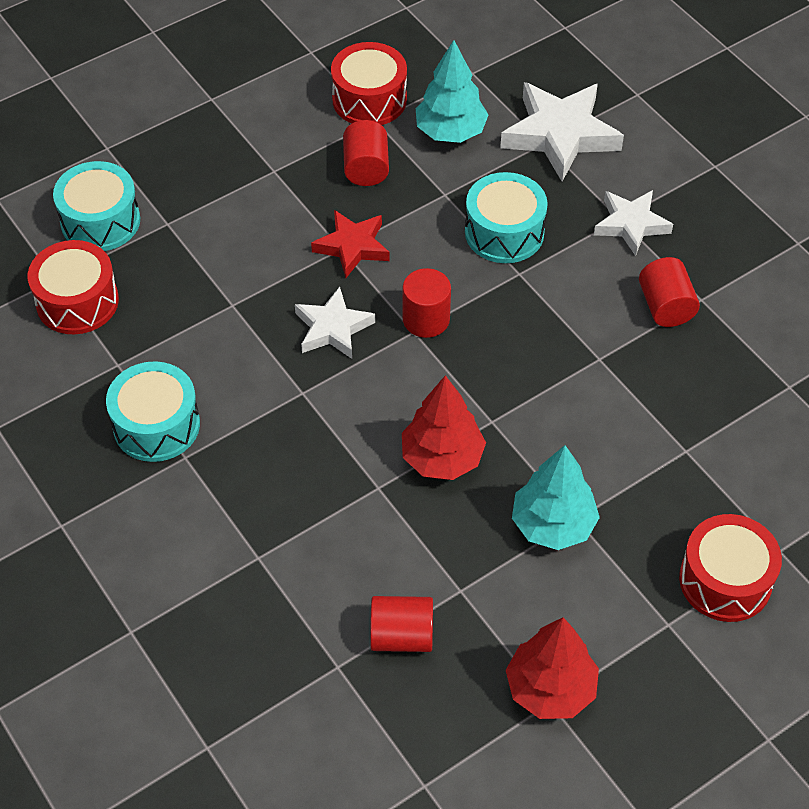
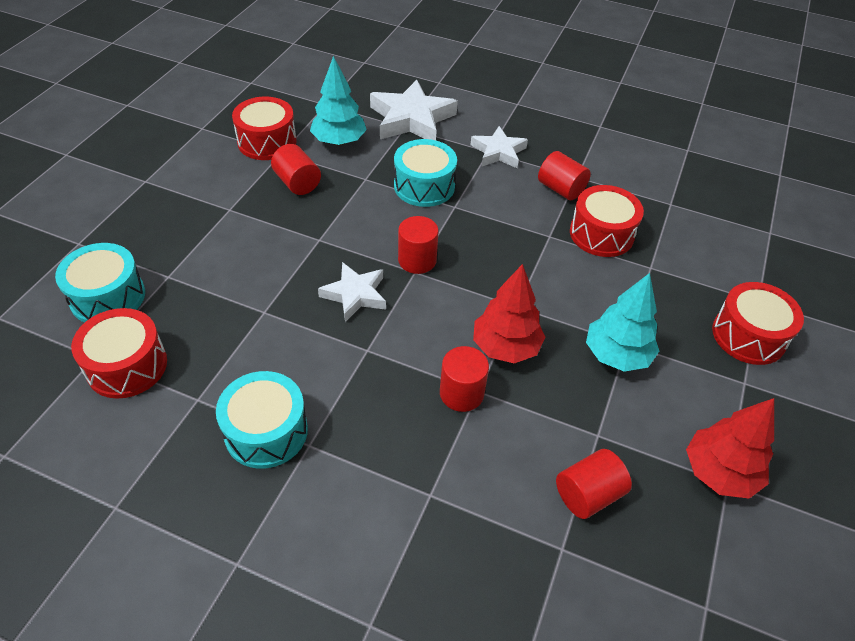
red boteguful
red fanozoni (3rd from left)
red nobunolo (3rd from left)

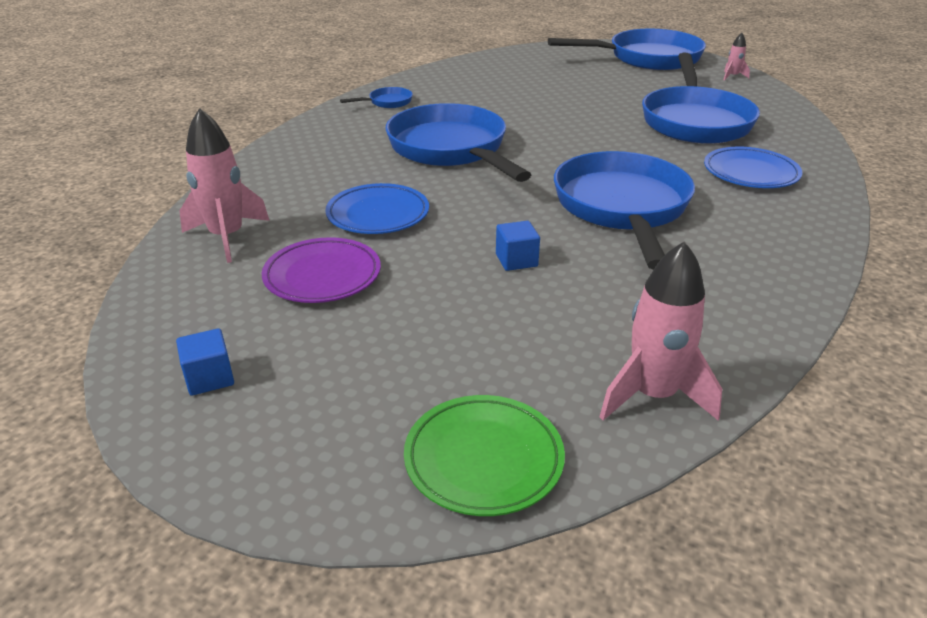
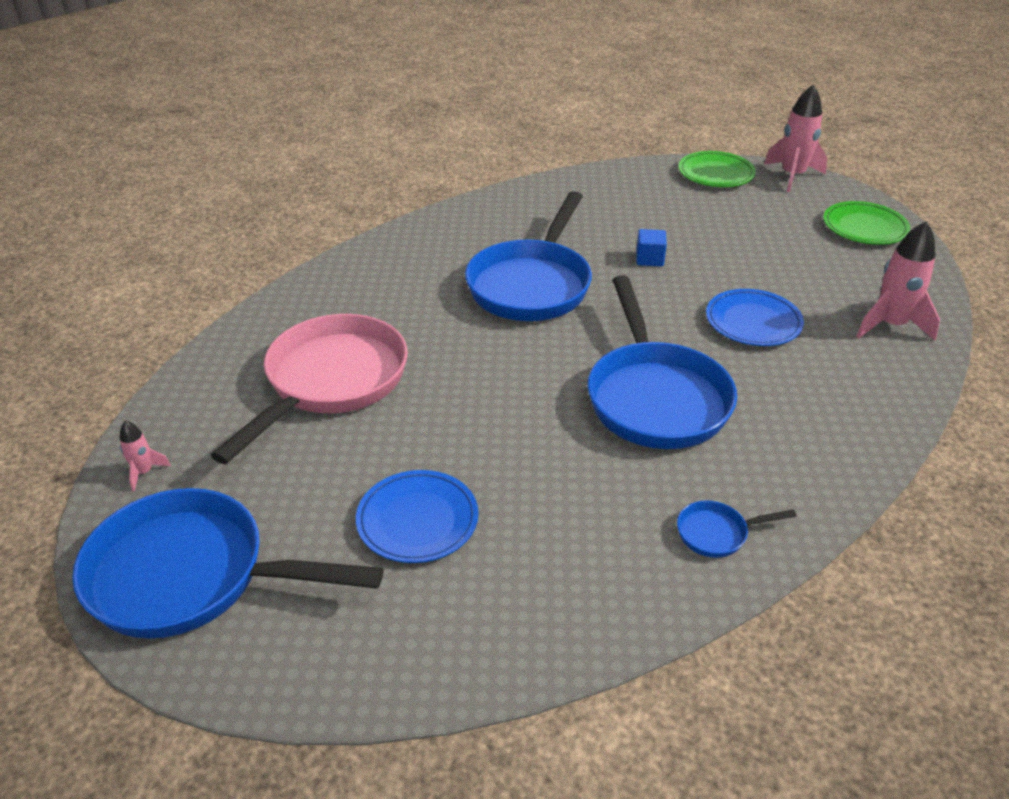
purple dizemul
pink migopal (2nd from left)
blue dizemul (1st from left)
green dizemul (2nd from left)
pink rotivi

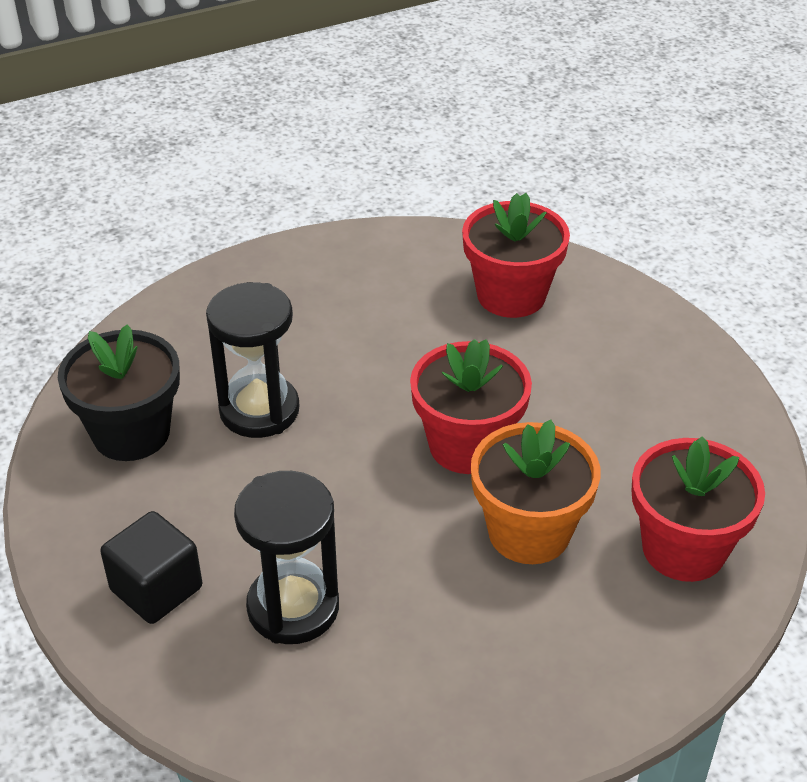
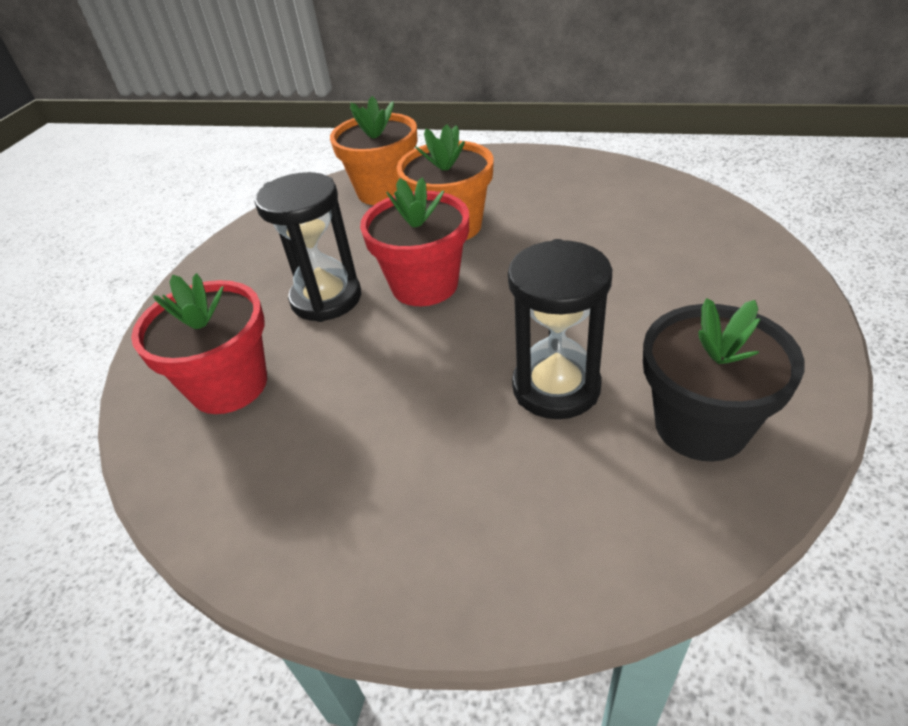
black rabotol
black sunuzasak (1st from left)
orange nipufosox (1st from left)

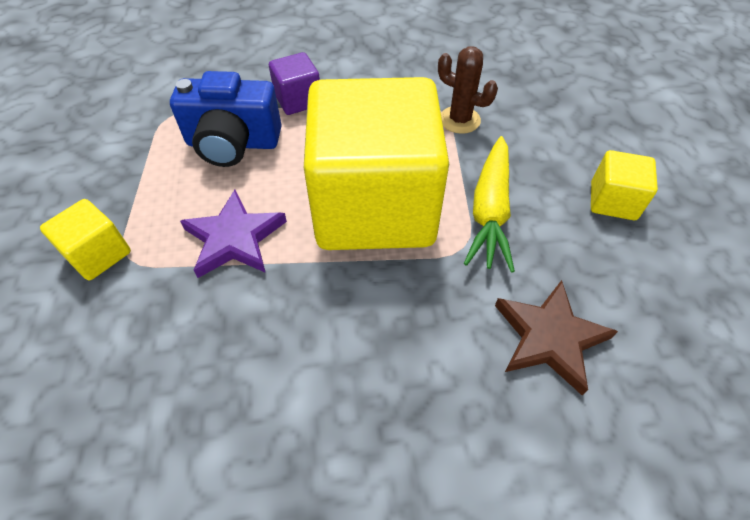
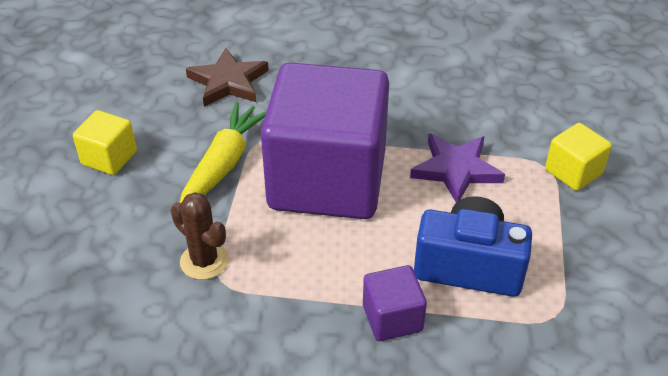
purple rabotol (1st from left)

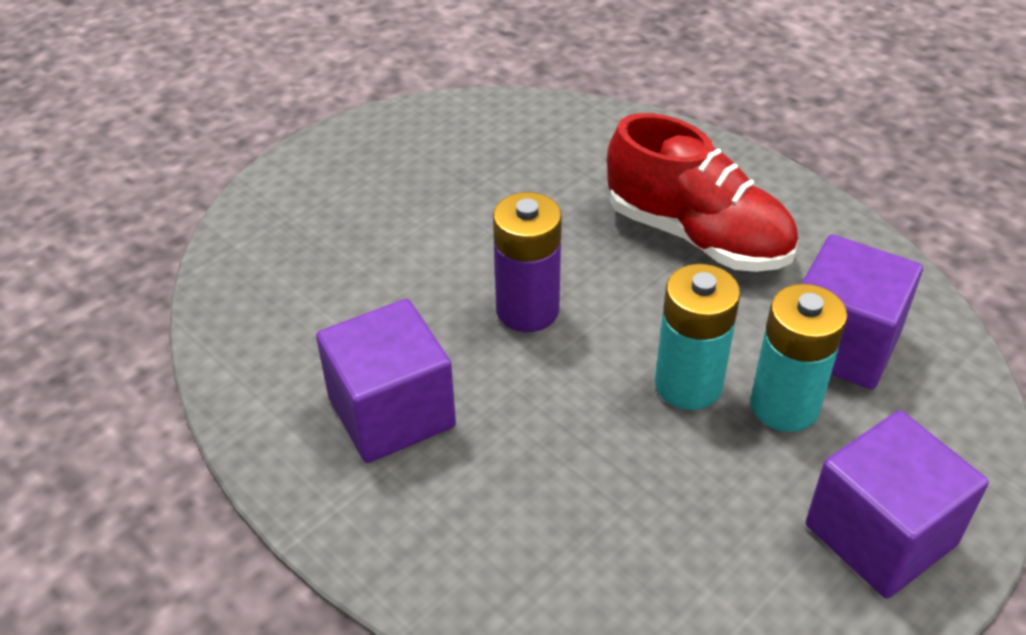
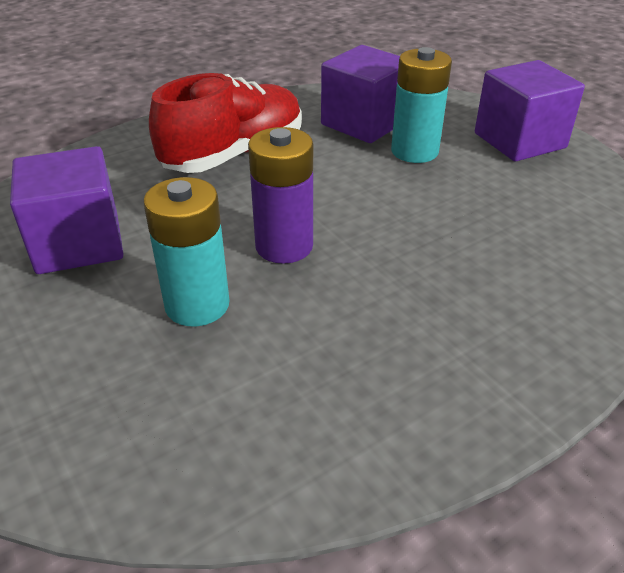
purple rabotol (1st from left)
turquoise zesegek (1st from left)

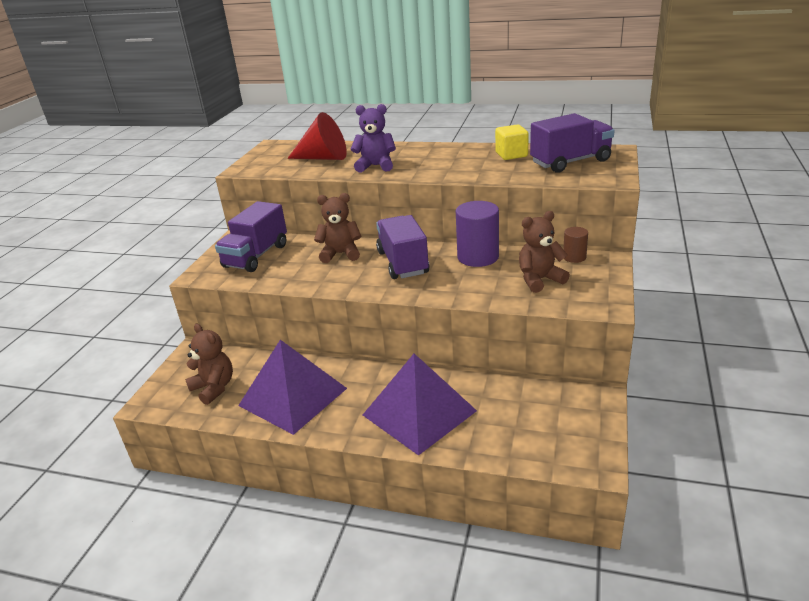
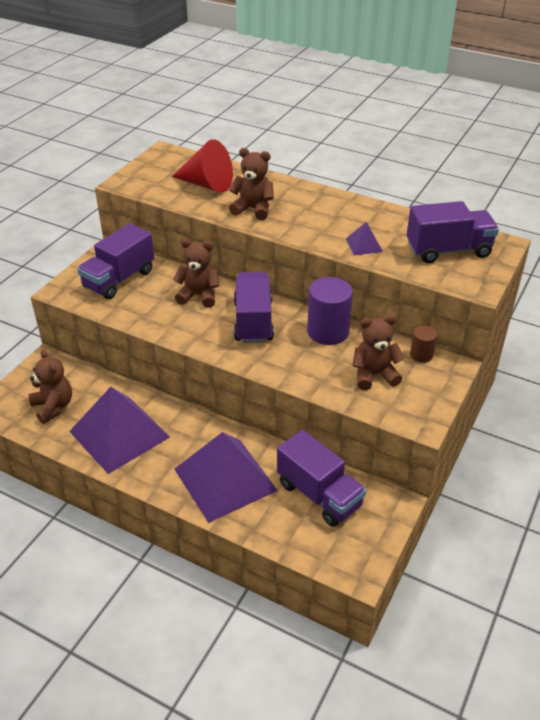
yellow rabotol
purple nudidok (3rd from left)
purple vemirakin (3rd from left)
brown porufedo (3rd from left)

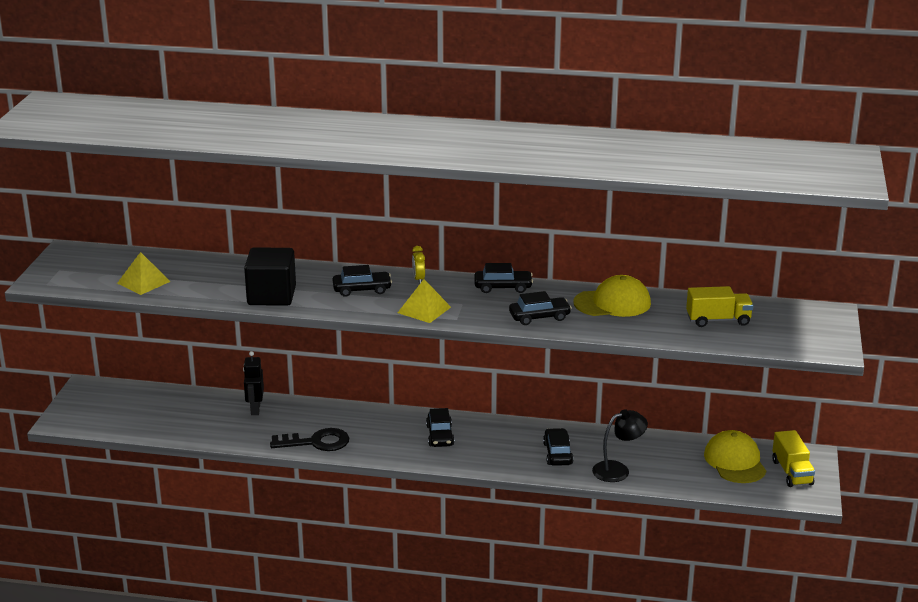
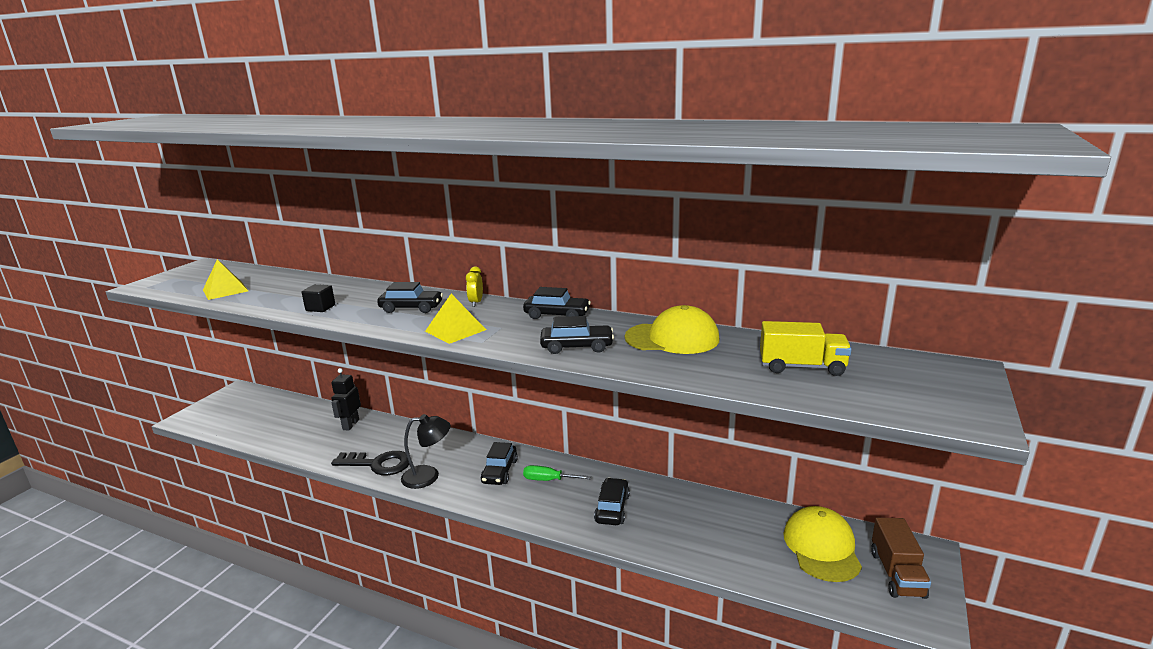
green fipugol
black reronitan
brown nudidok
black rabotol

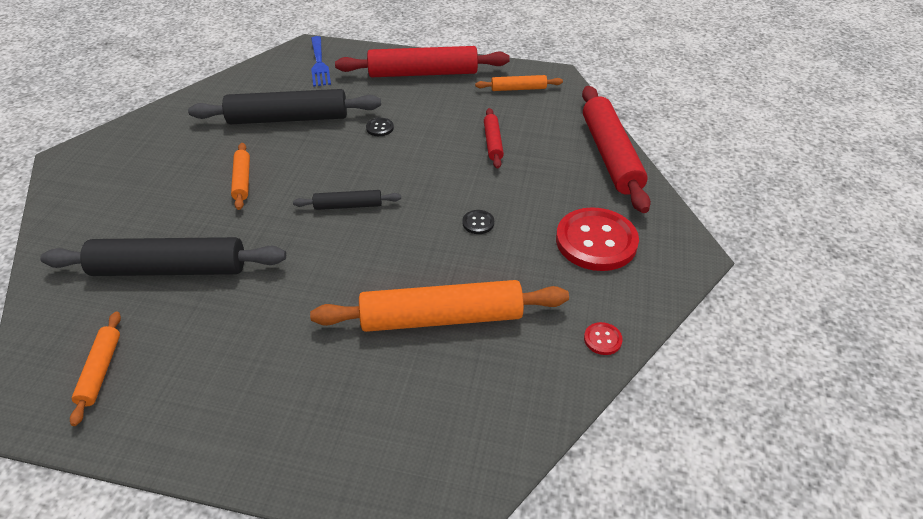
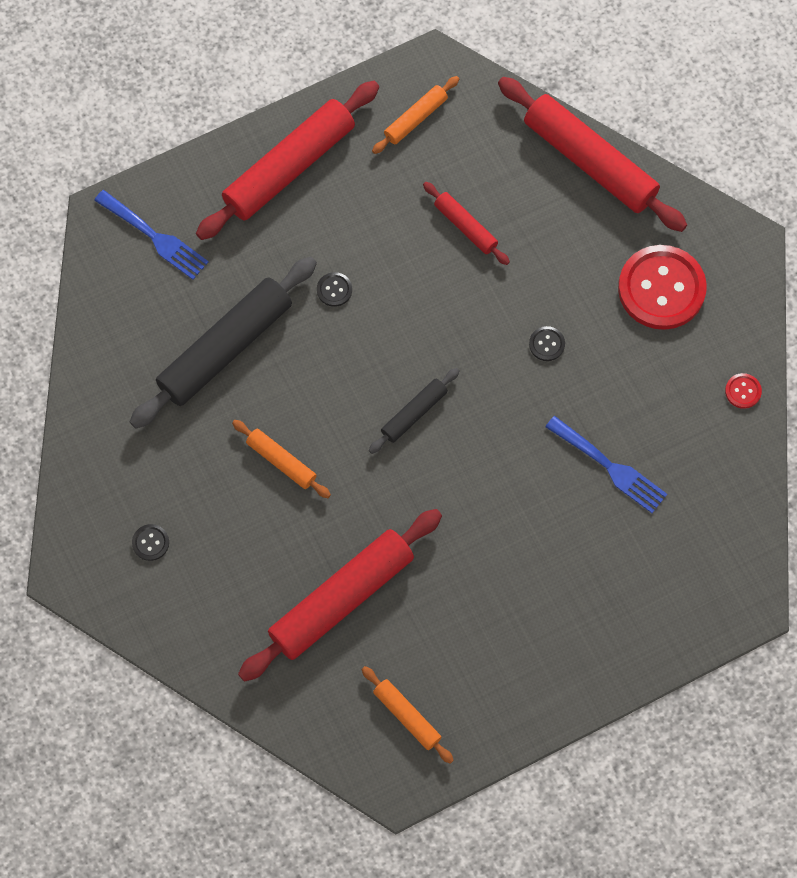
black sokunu (1st from left)
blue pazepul (2nd from left)
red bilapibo (2nd from left)

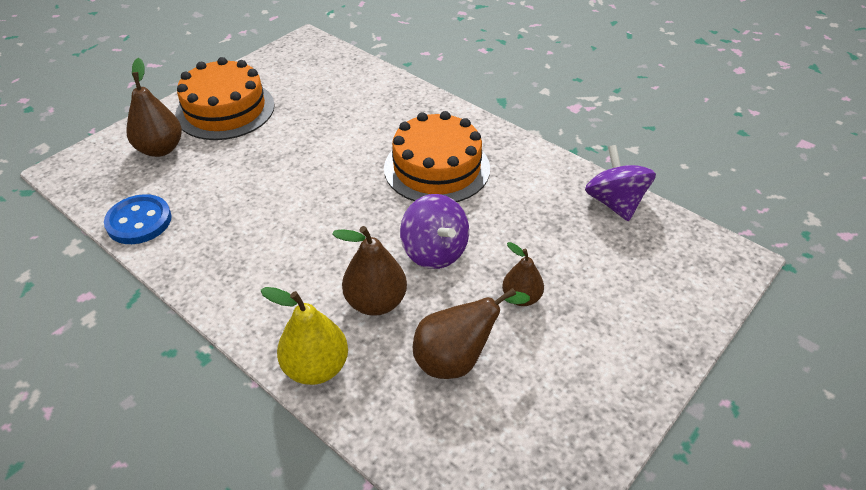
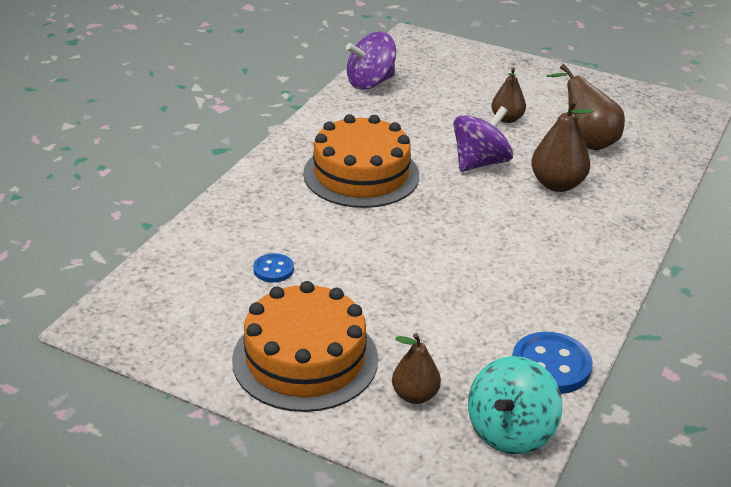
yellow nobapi
blue sokunu (1st from left)
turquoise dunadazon
brown nobapi (1st from left)

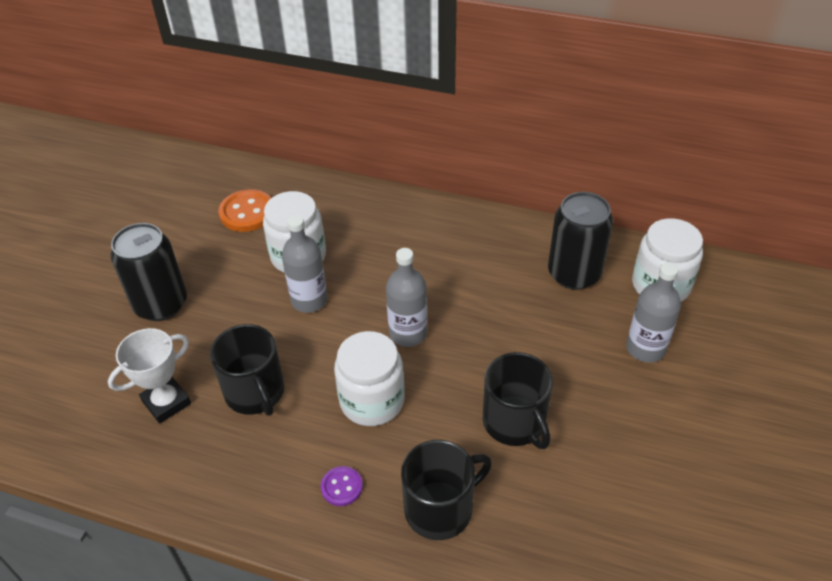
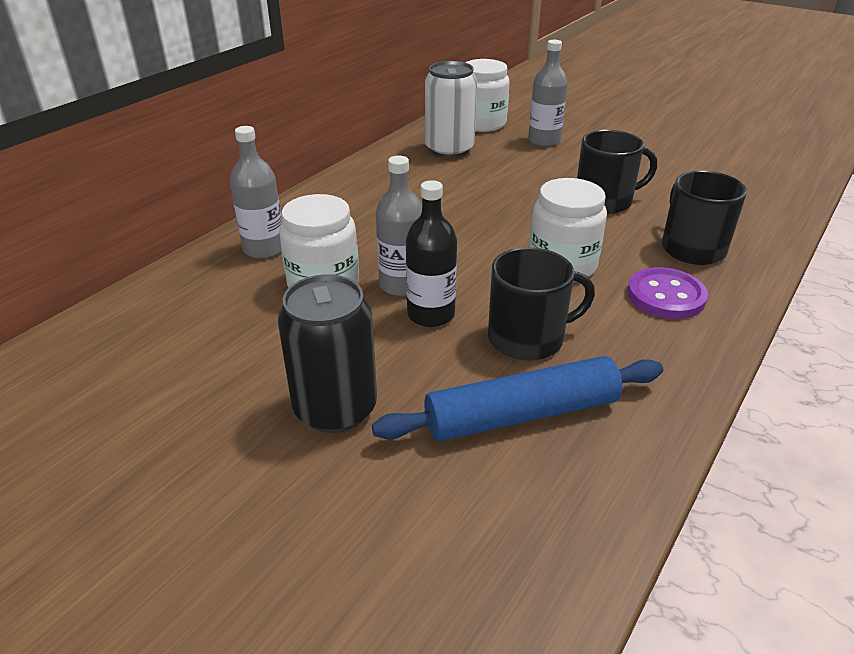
orange sokunu
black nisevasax
grey nisevasax (1st from left)
blue bilapibo
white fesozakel
purple sokunu

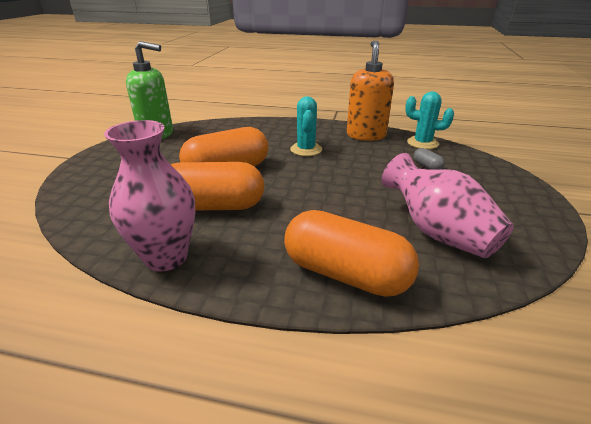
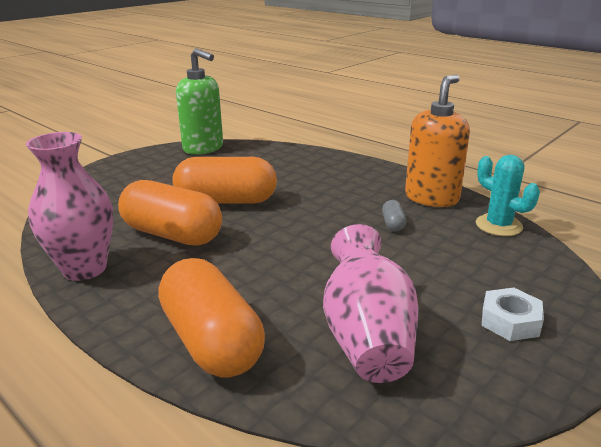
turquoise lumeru (1st from left in the first image)
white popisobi
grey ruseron

